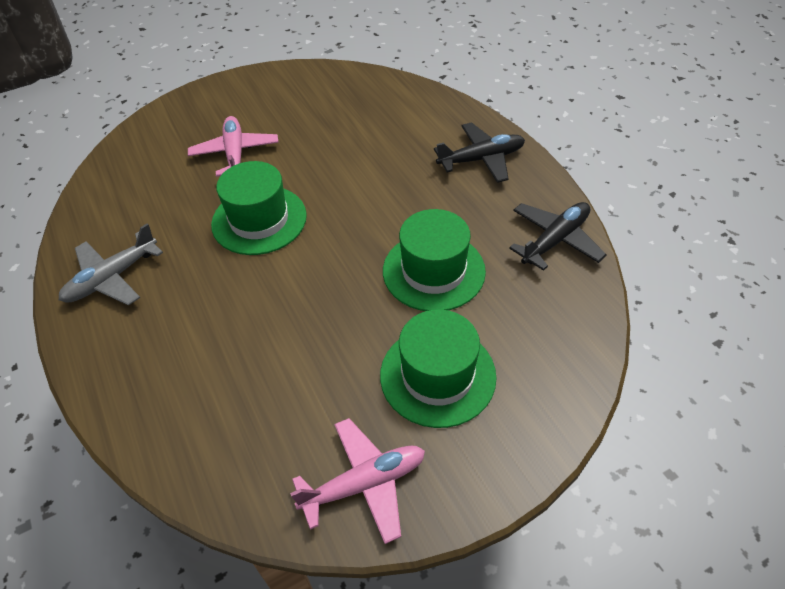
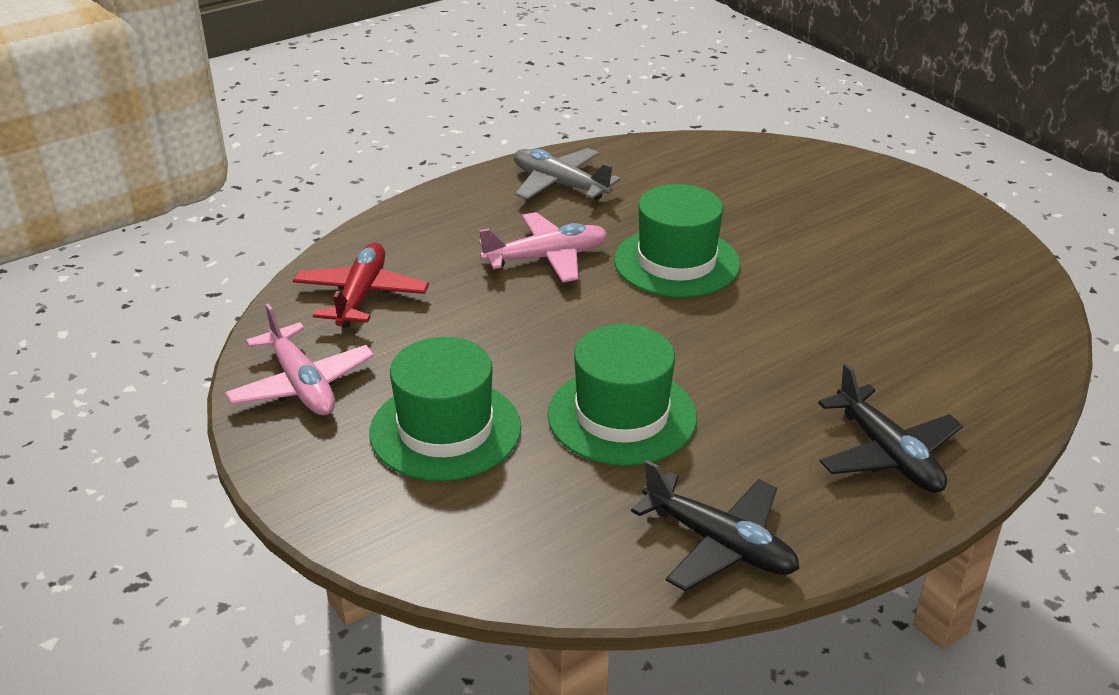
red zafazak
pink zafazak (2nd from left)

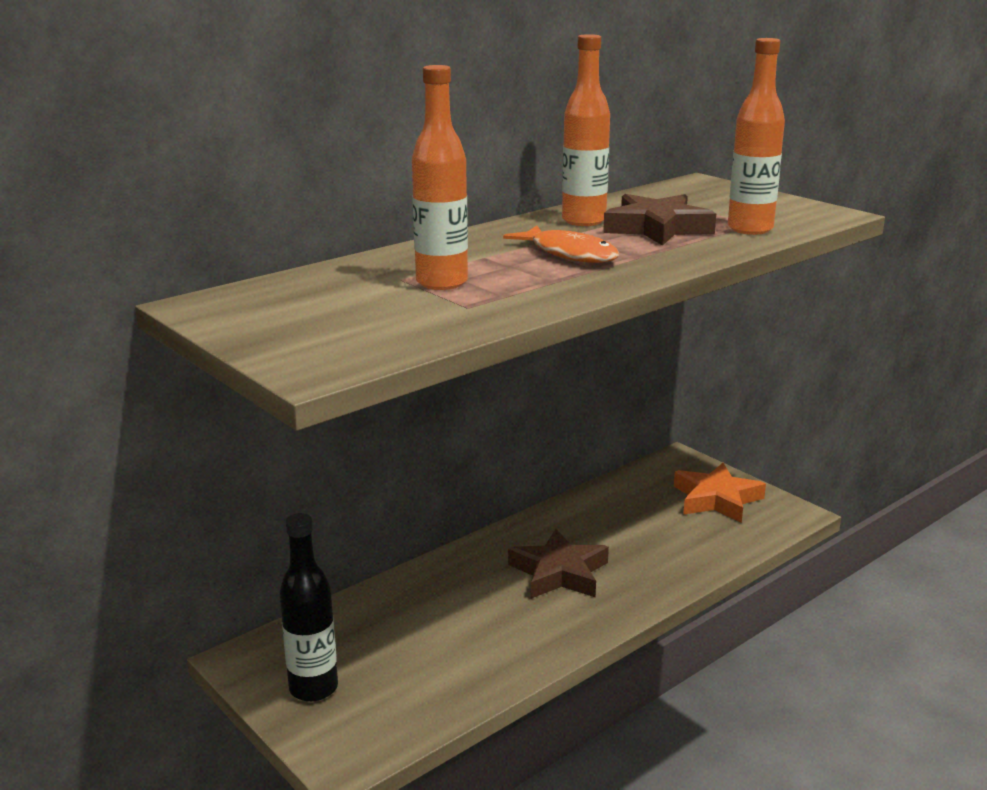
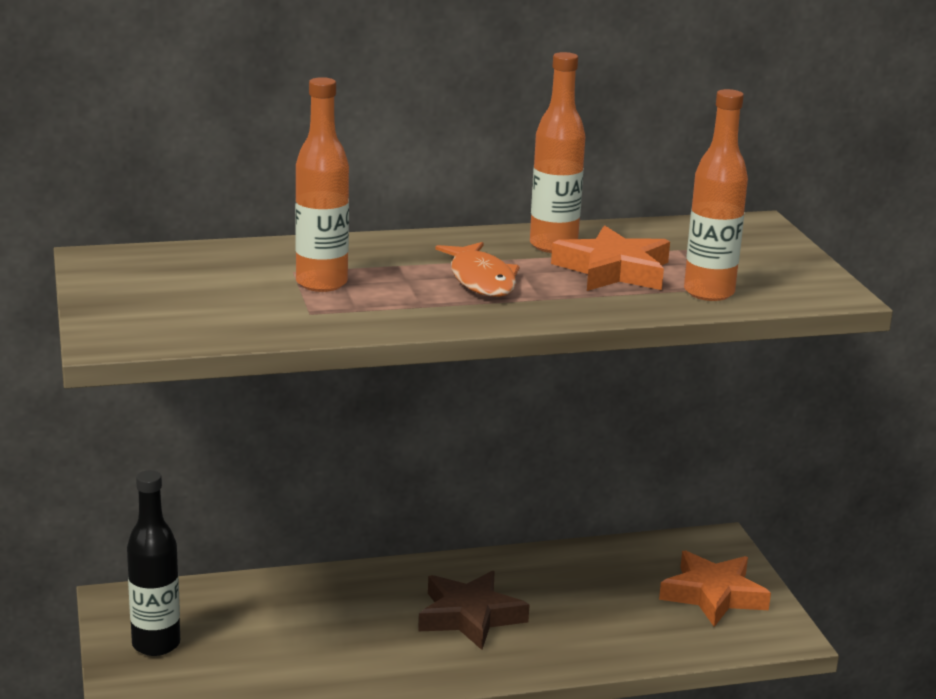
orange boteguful (1st from left)

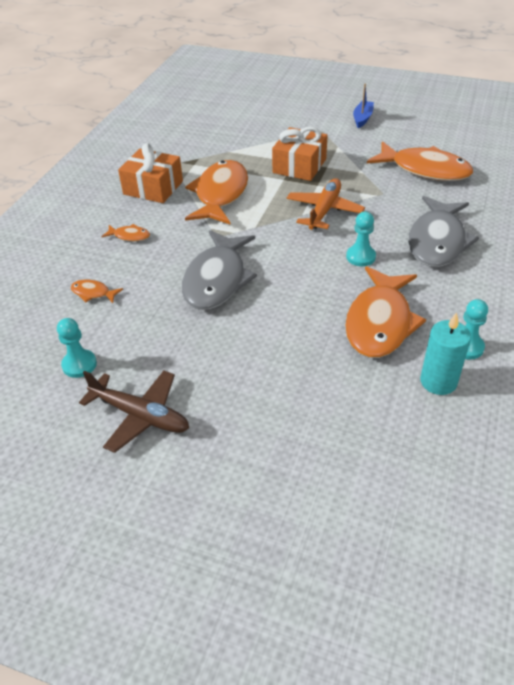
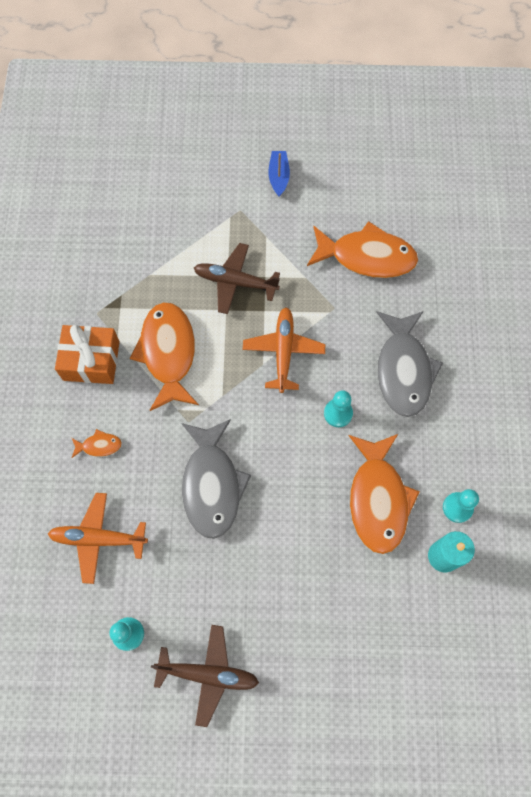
orange zafazak (1st from left)
brown zafazak (2nd from left)

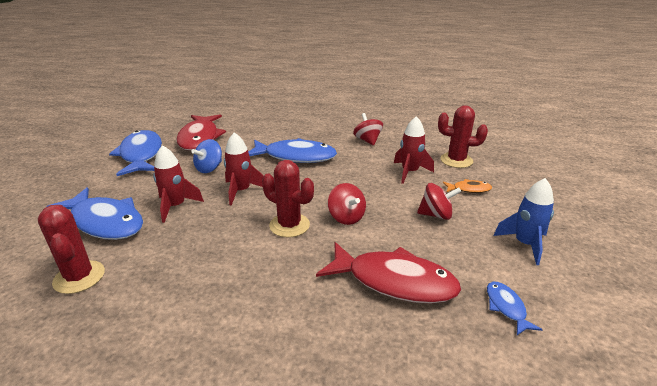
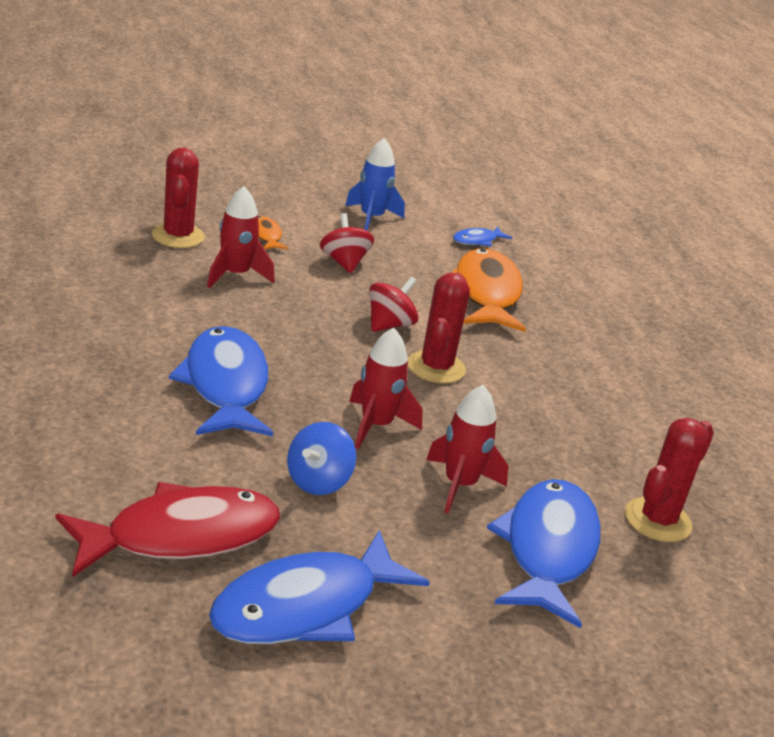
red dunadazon (2nd from left in the first image)
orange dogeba (2nd from left)
blue dunadazon

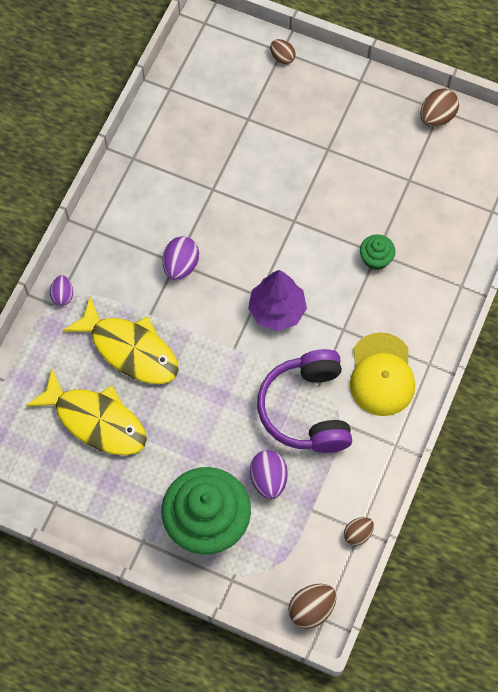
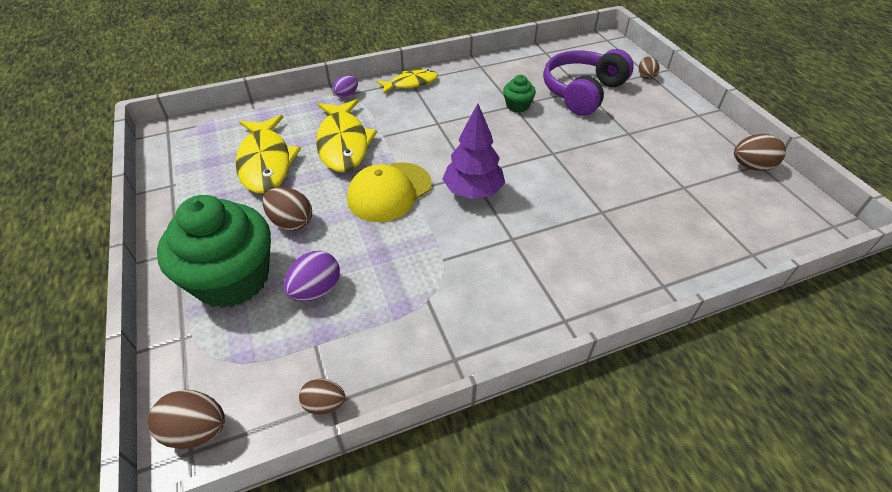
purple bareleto (2nd from left in the first image)
brown bareleto (2nd from left)
yellow dogeba (3rd from left)
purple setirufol
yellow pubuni
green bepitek (2nd from left)

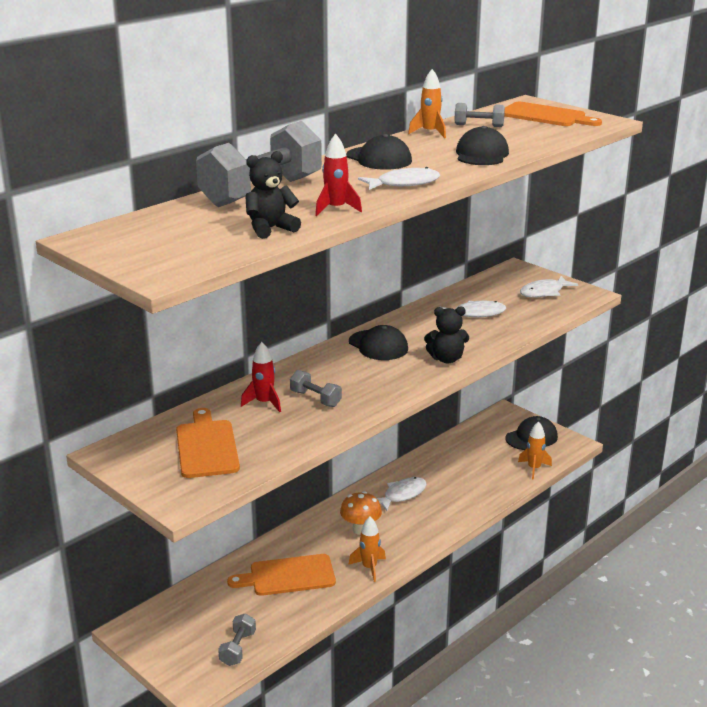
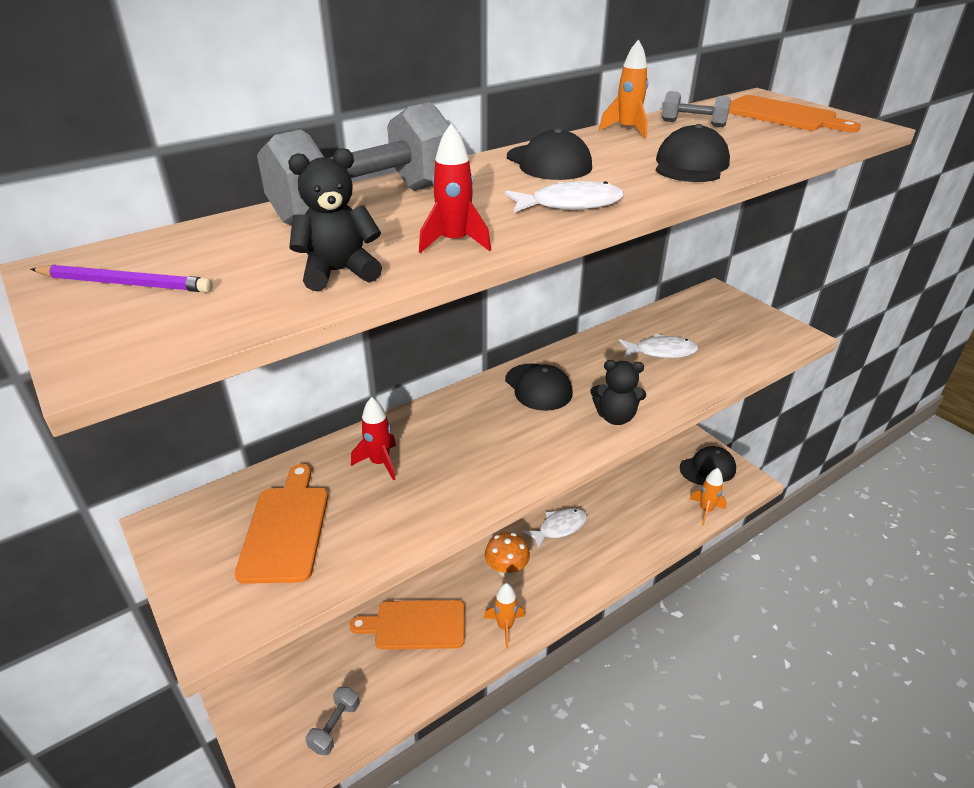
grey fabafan (3rd from left in the first image)
white dogeba (4th from left in the first image)
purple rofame

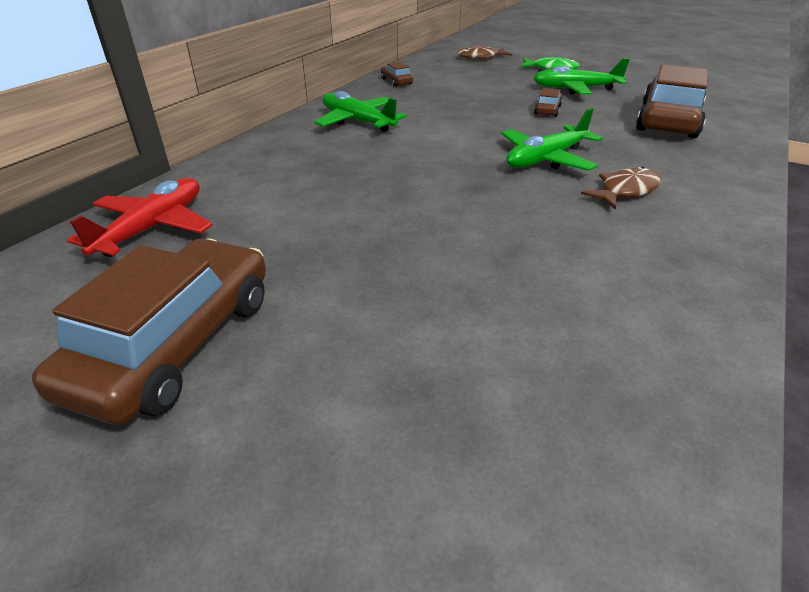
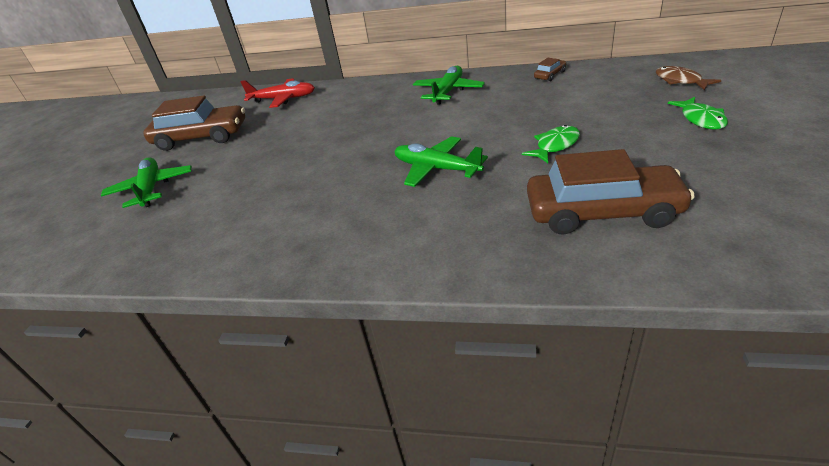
brown dogeba (2nd from left in the first image)
green zafazak (1st from left)
green dogeba (1st from left)

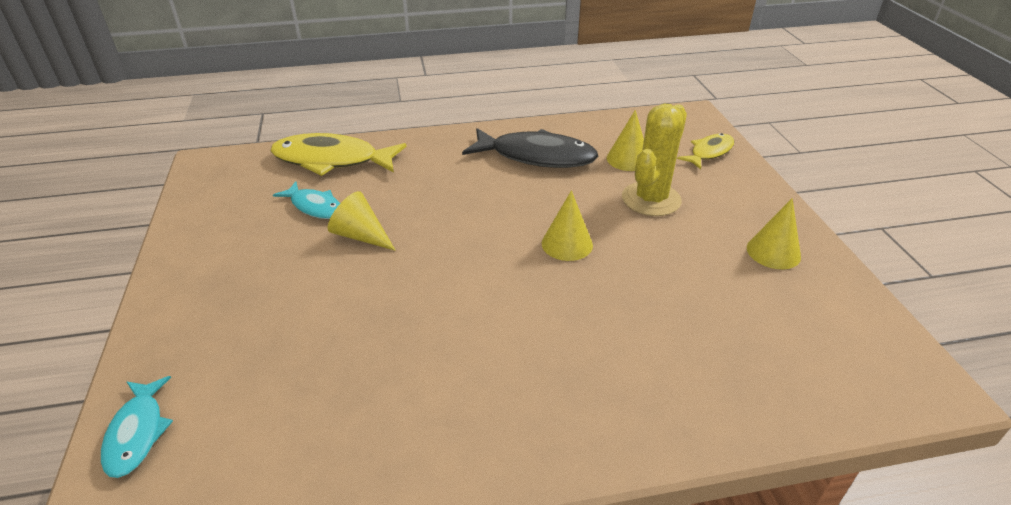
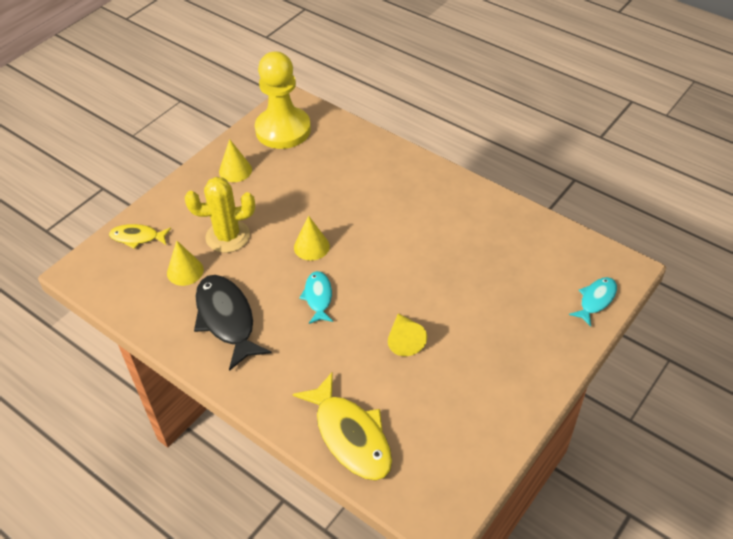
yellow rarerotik
turquoise dogeba (1st from left)

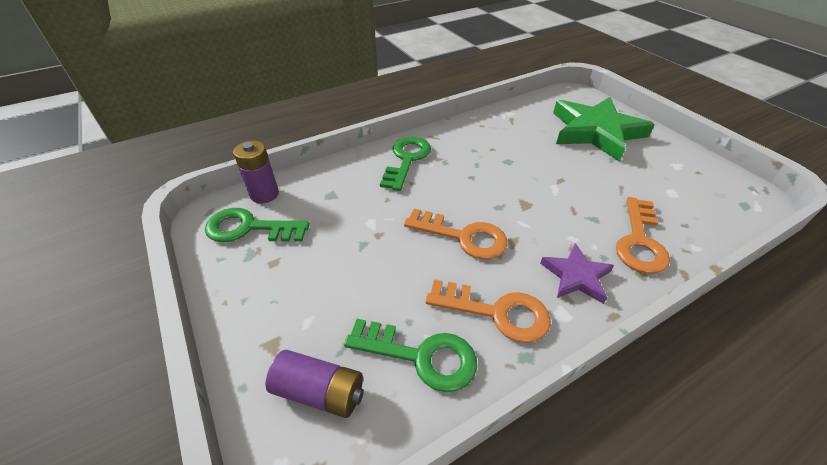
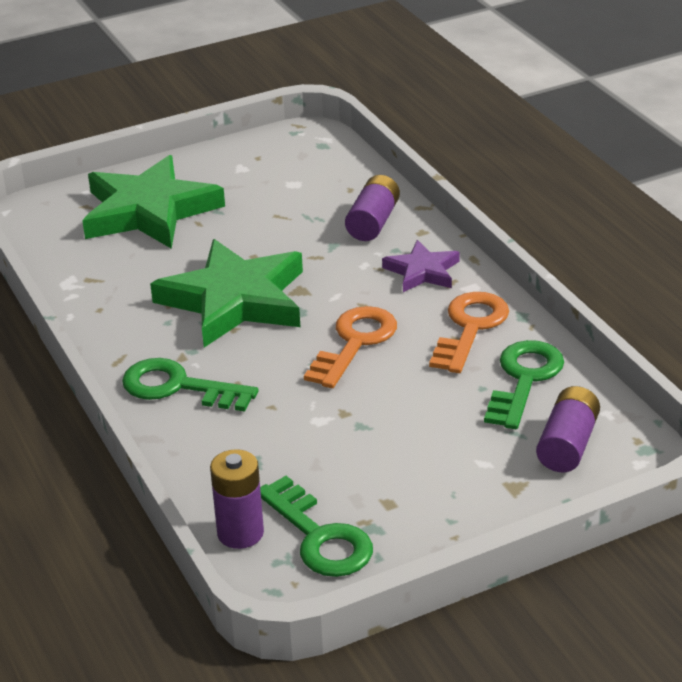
green boteguful (2nd from left)
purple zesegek (2nd from left)
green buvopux (2nd from left)

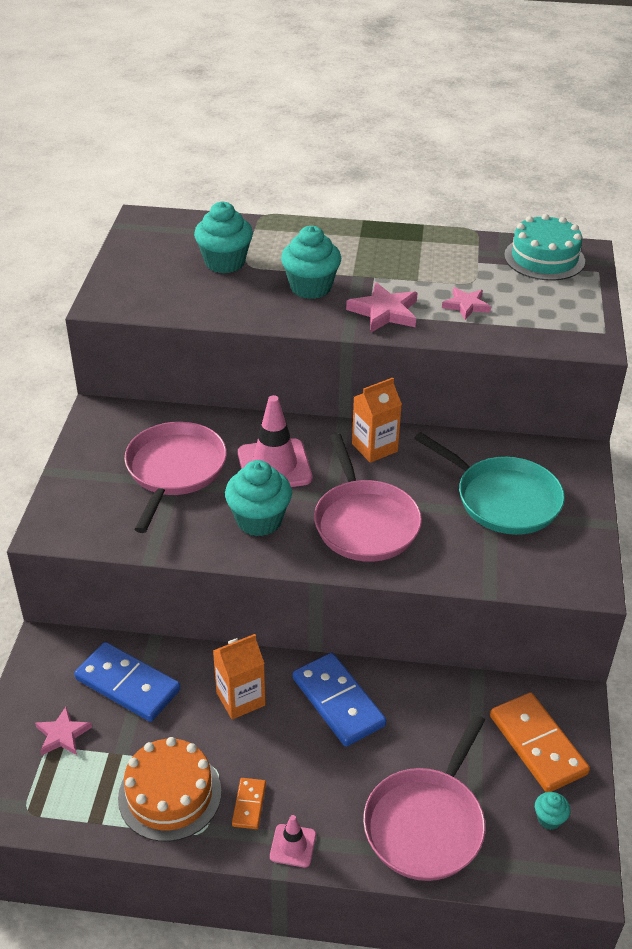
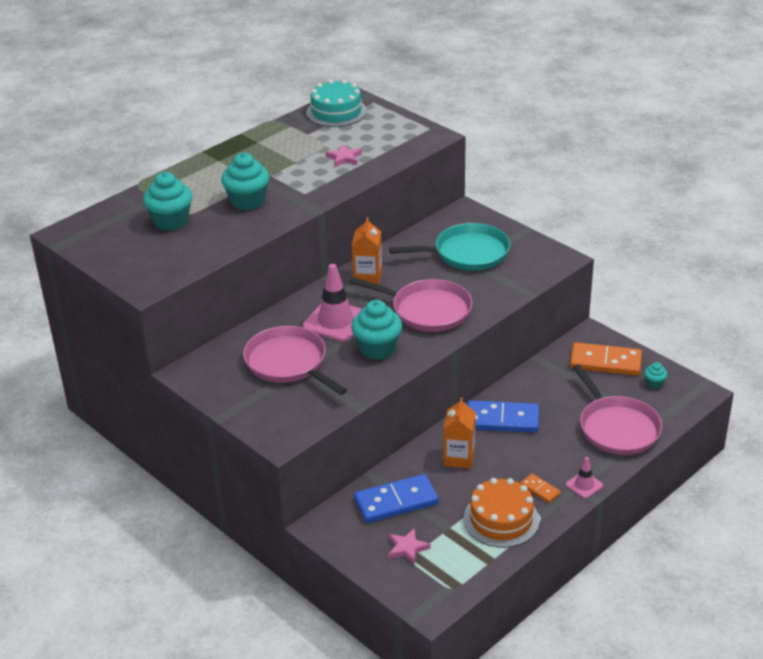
pink boteguful (2nd from left in the first image)

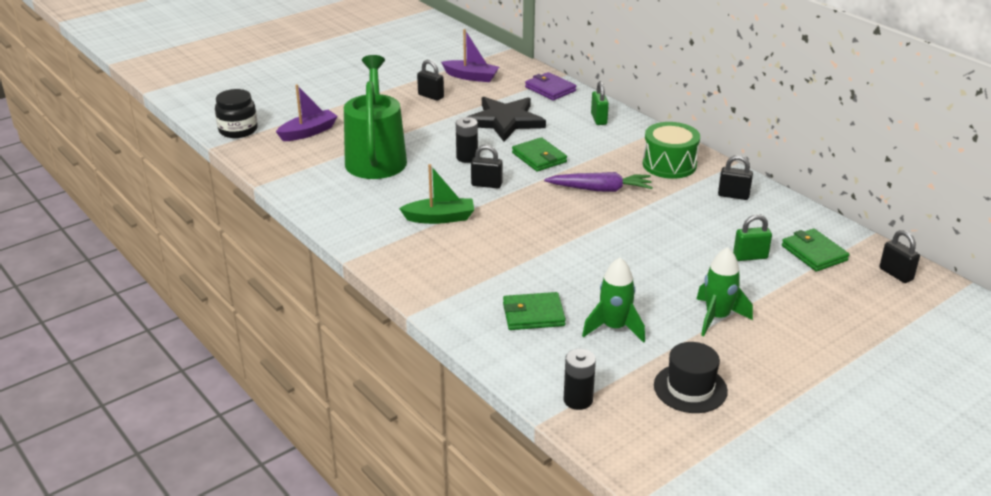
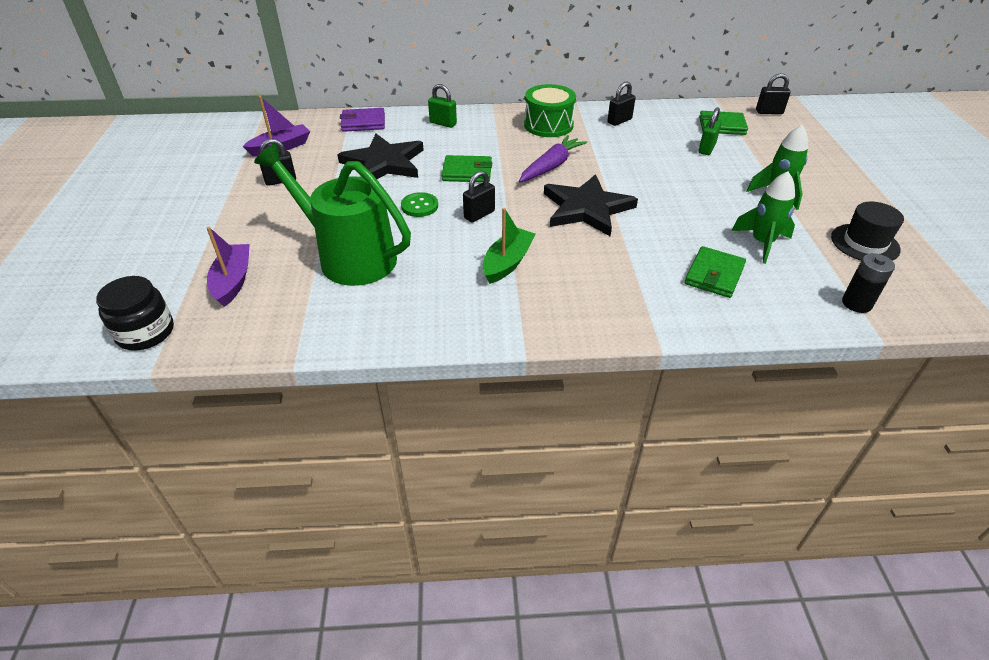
black boteguful (2nd from left)
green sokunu

